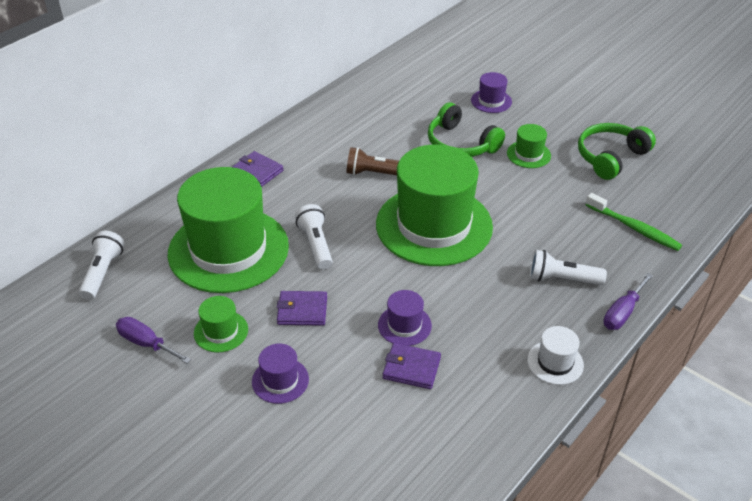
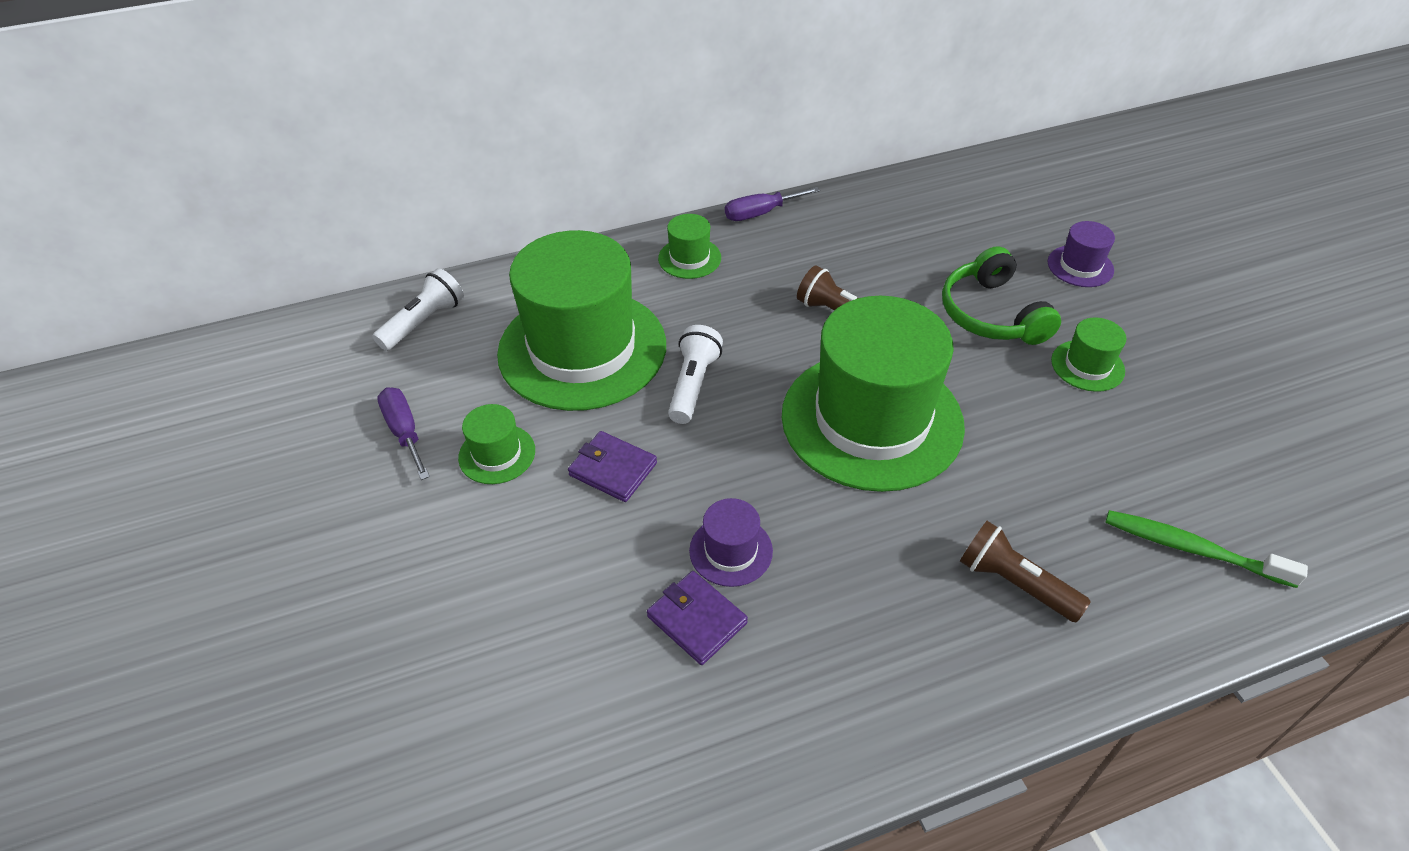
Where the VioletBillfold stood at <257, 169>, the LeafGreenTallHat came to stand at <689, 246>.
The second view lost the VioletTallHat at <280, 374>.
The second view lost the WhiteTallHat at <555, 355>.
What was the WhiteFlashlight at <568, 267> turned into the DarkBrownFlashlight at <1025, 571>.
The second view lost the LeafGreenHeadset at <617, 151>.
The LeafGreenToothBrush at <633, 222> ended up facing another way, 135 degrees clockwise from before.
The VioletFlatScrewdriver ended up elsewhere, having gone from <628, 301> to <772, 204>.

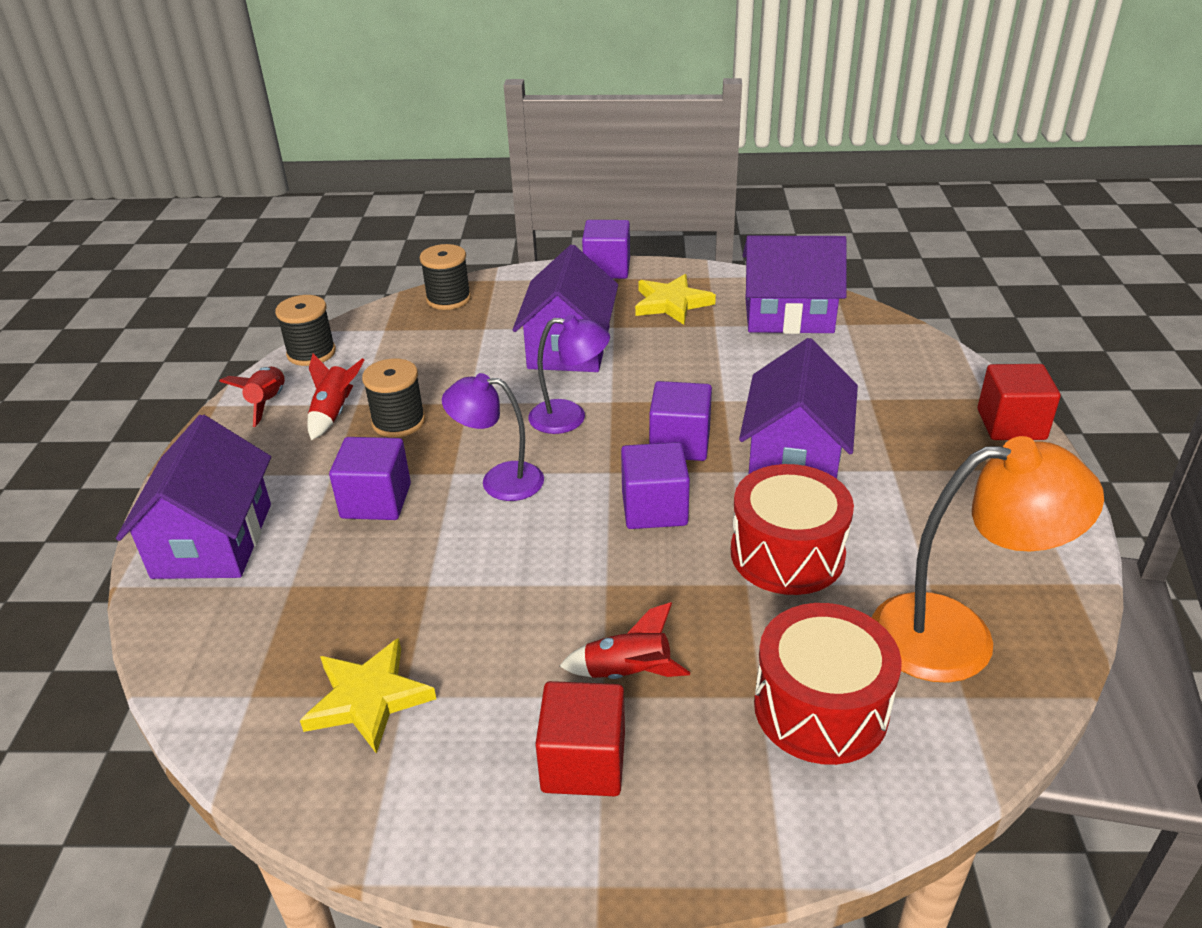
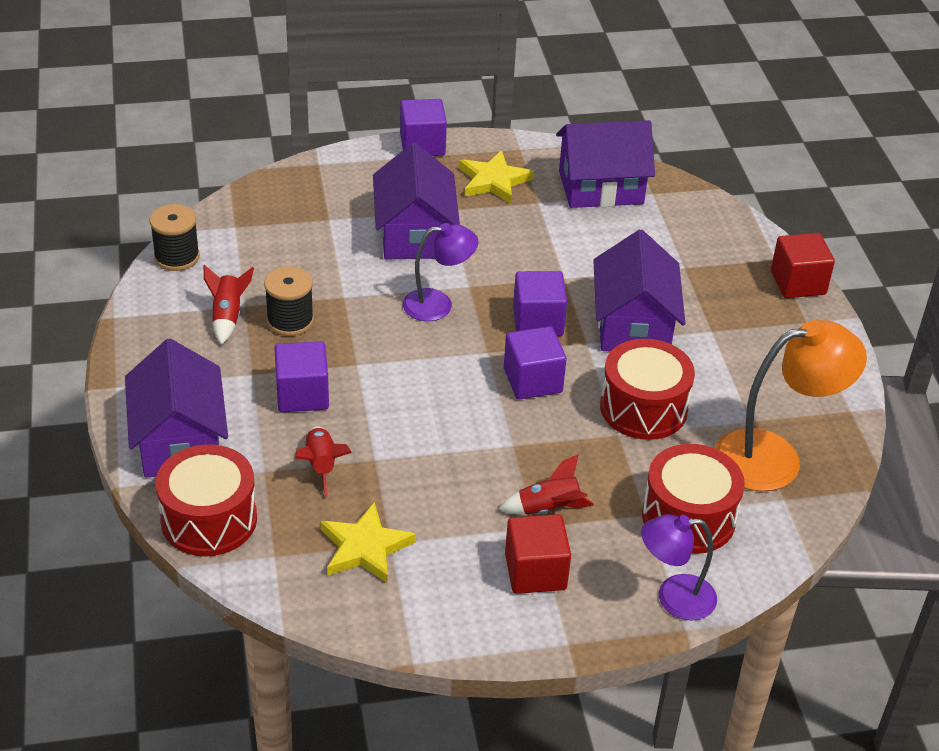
The RedRocket ended up elsewhere, having gone from <252, 397> to <323, 461>.
The second view lost the BlackSpool at <445, 277>.
The VioletLamp ended up elsewhere, having gone from <493, 437> to <679, 568>.
The second view gained the RedSnareDrum at <206, 500>.

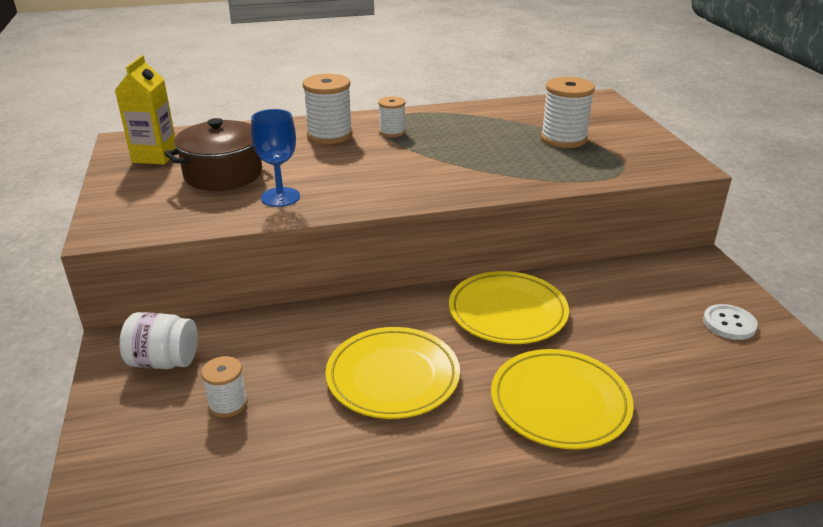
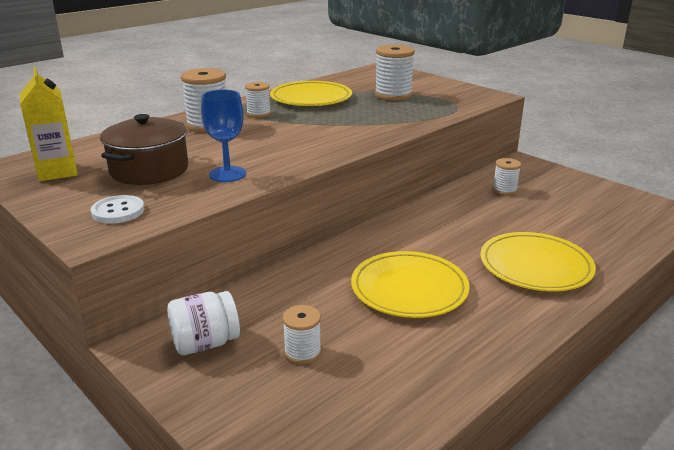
The BrightYellowPlate ended up elsewhere, having gone from <509, 307> to <311, 93>.
The WhiteSewingButton ended up elsewhere, having gone from <730, 322> to <117, 209>.
The second view gained the WhiteSpool at <507, 176>.

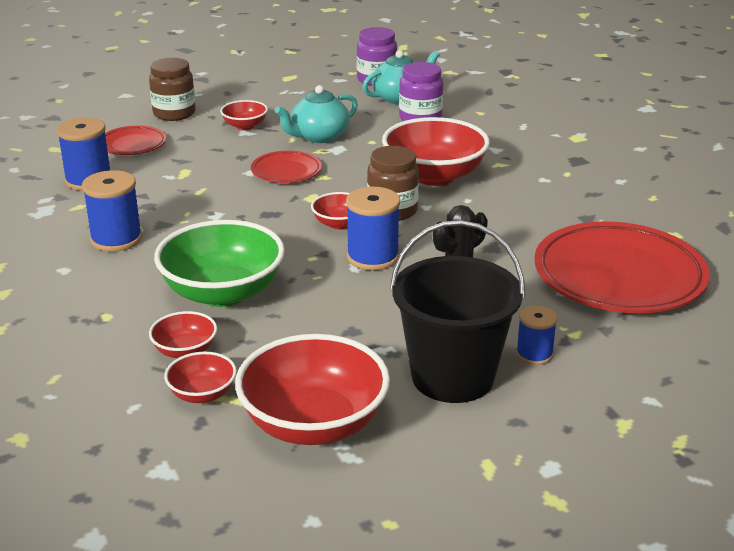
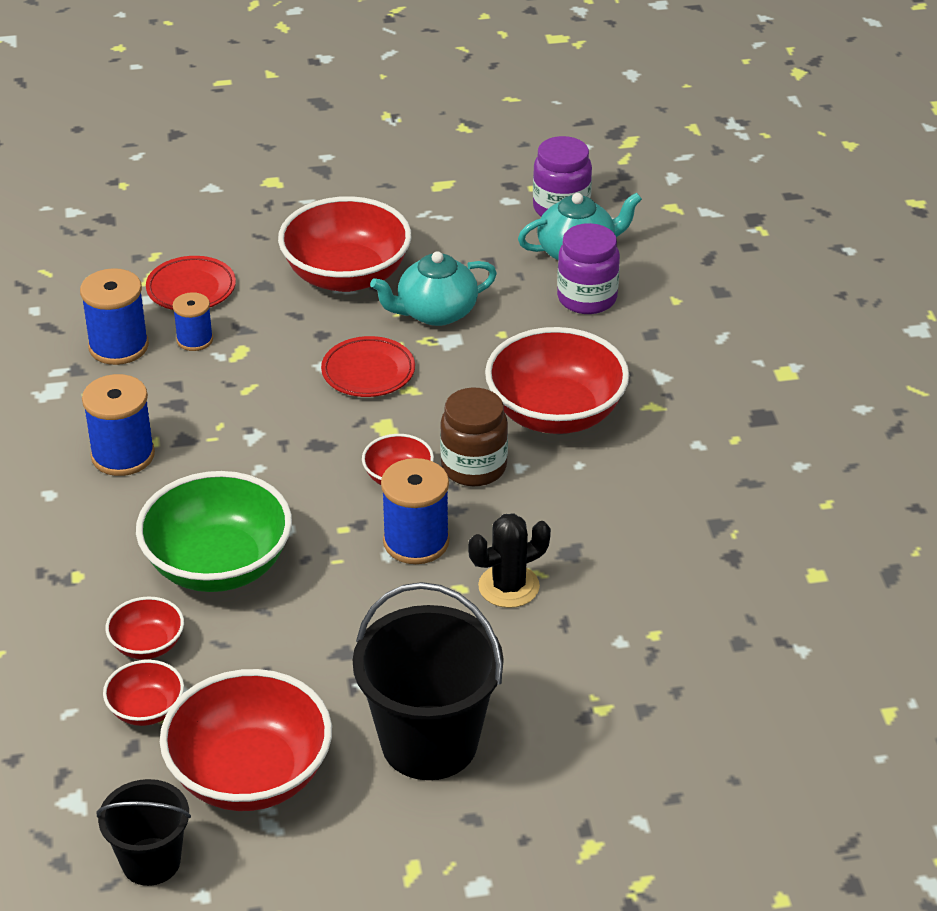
The second view lost the DarkBrownPreserveJar at <172, 89>.
The size of the RedDeepDish at <244, 115> changed by a factor of 2.05.
The CobaltSpool ended up elsewhere, having gone from <536, 335> to <193, 321>.
The second view lost the RedPlate at <622, 267>.
The second view gained the BlackPail at <143, 832>.

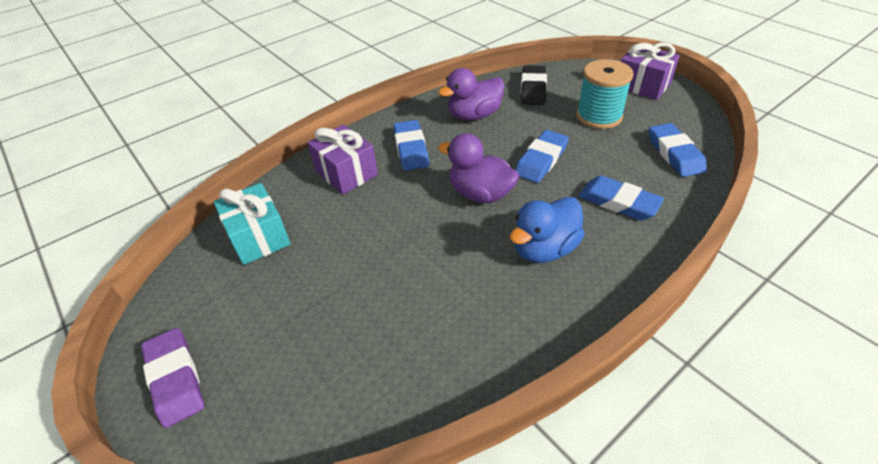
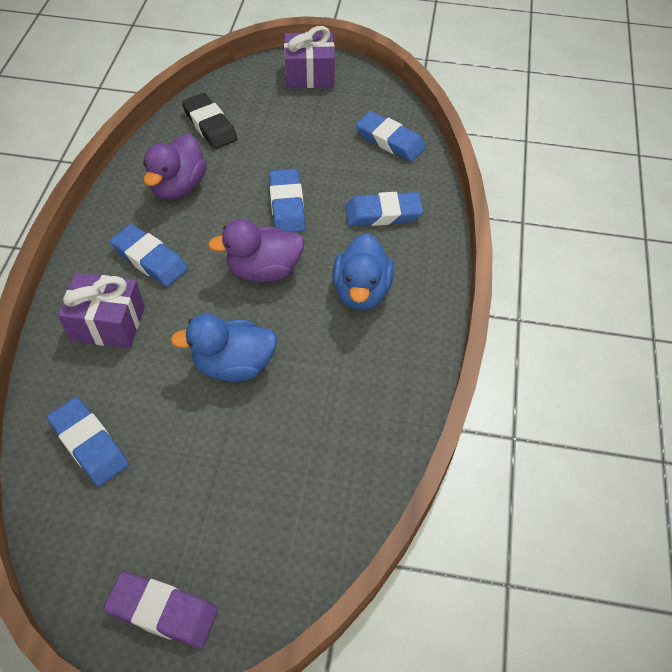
Where the TealPresent stood at <252, 224>, the CobaltPencilEraser came to stand at <88, 441>.
The second view lost the TealSpool at <605, 94>.
The second view gained the CobaltToyDuck at <223, 348>.

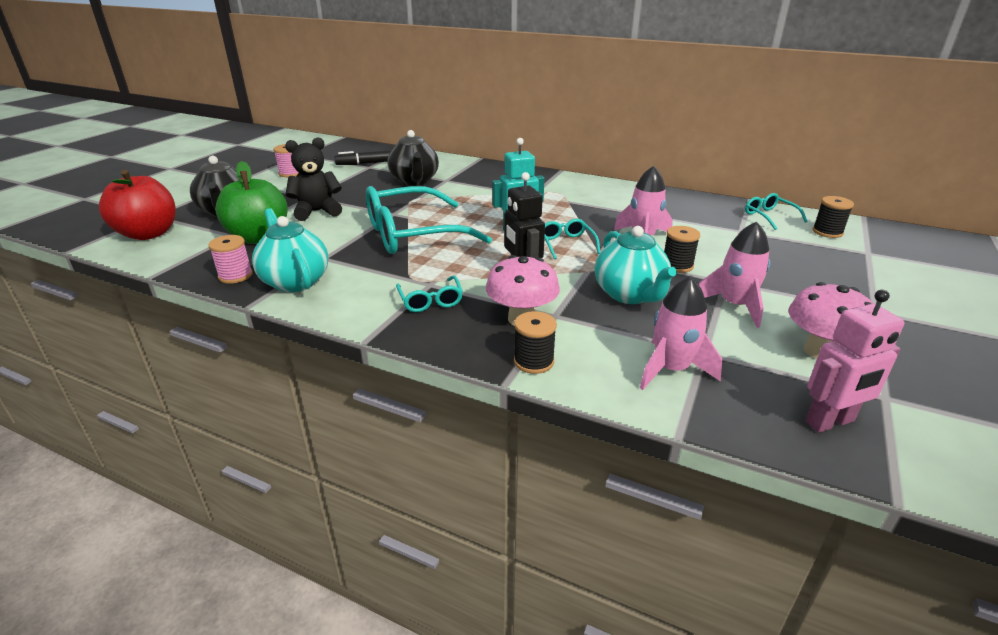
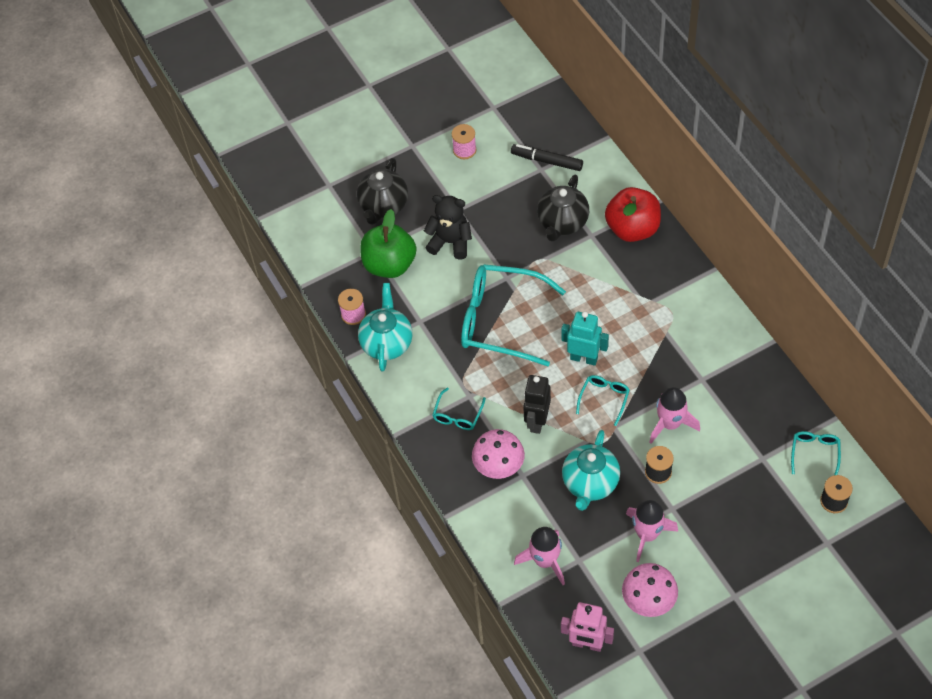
The RedAppleFruit ended up elsewhere, having gone from <137, 205> to <633, 214>.
The second view lost the BlackSpool at <535, 342>.

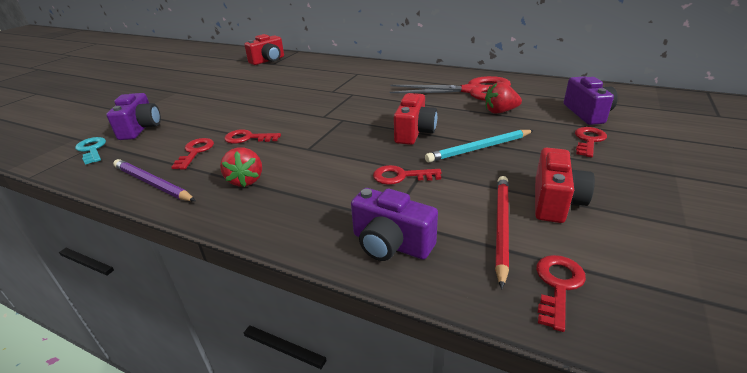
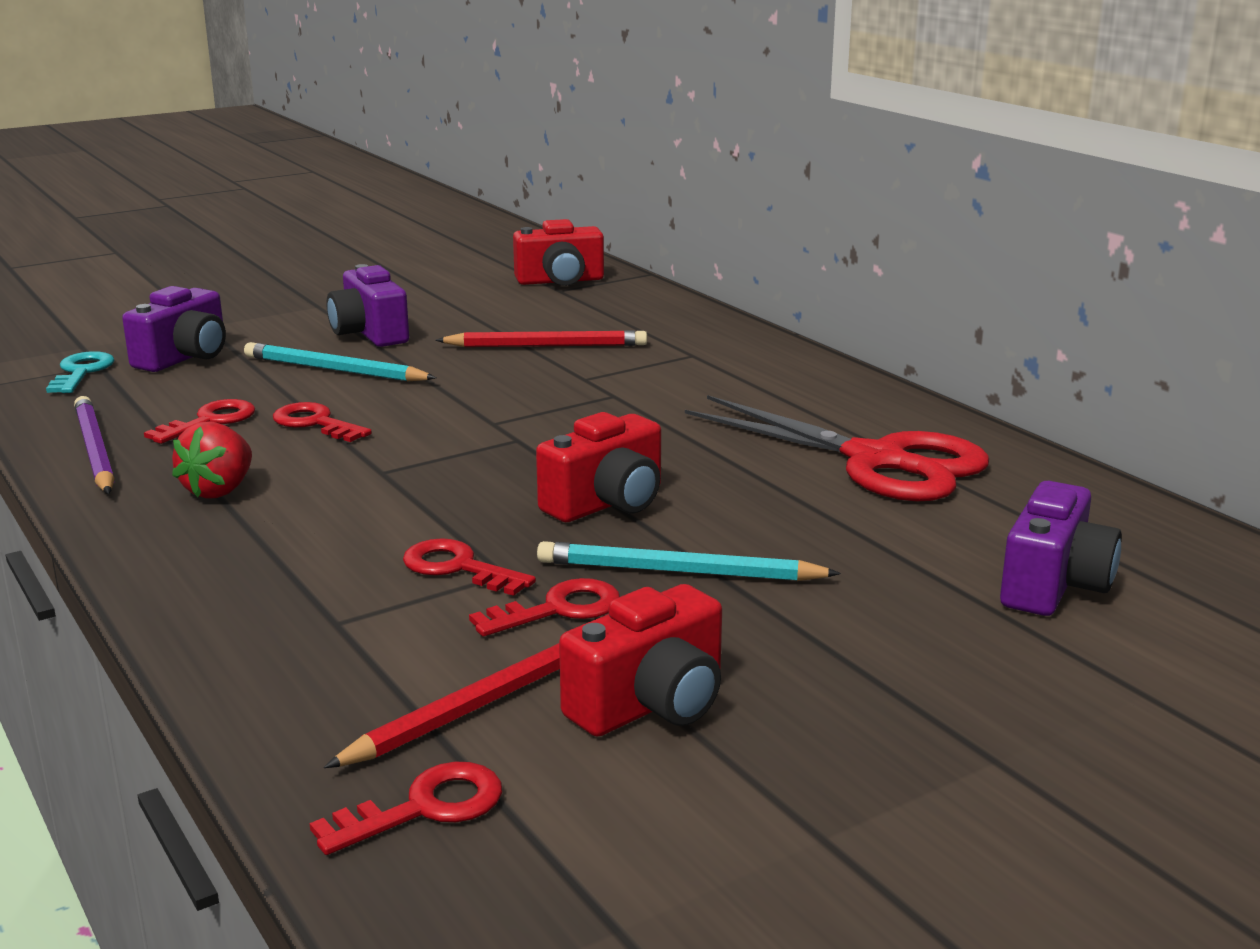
The VioletPhotoCamera ended up elsewhere, having gone from <394, 224> to <367, 305>.
The second view lost the RedBerry at <503, 98>.
The RedDoorKey ended up elsewhere, having gone from <591, 142> to <544, 607>.
The second view gained the TealLeadPencil at <340, 362>.
The second view gained the RedLeadPencil at <541, 338>.

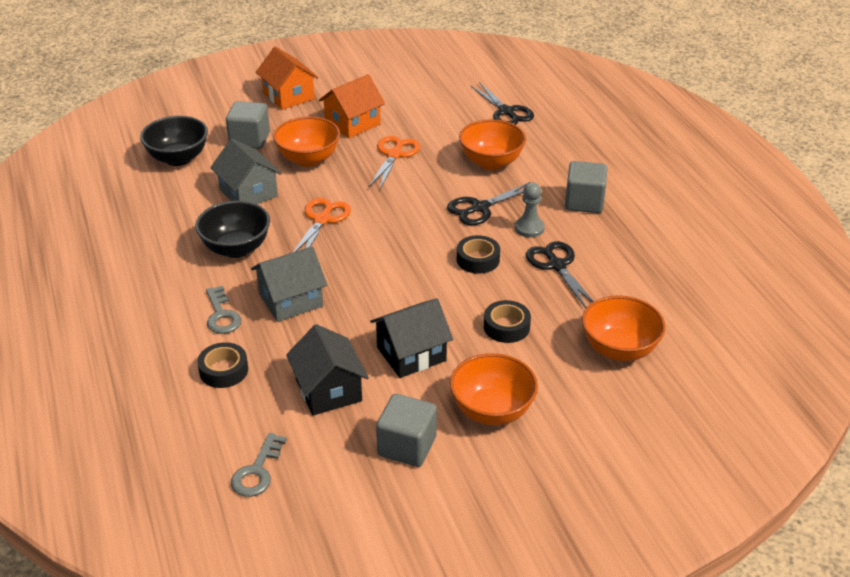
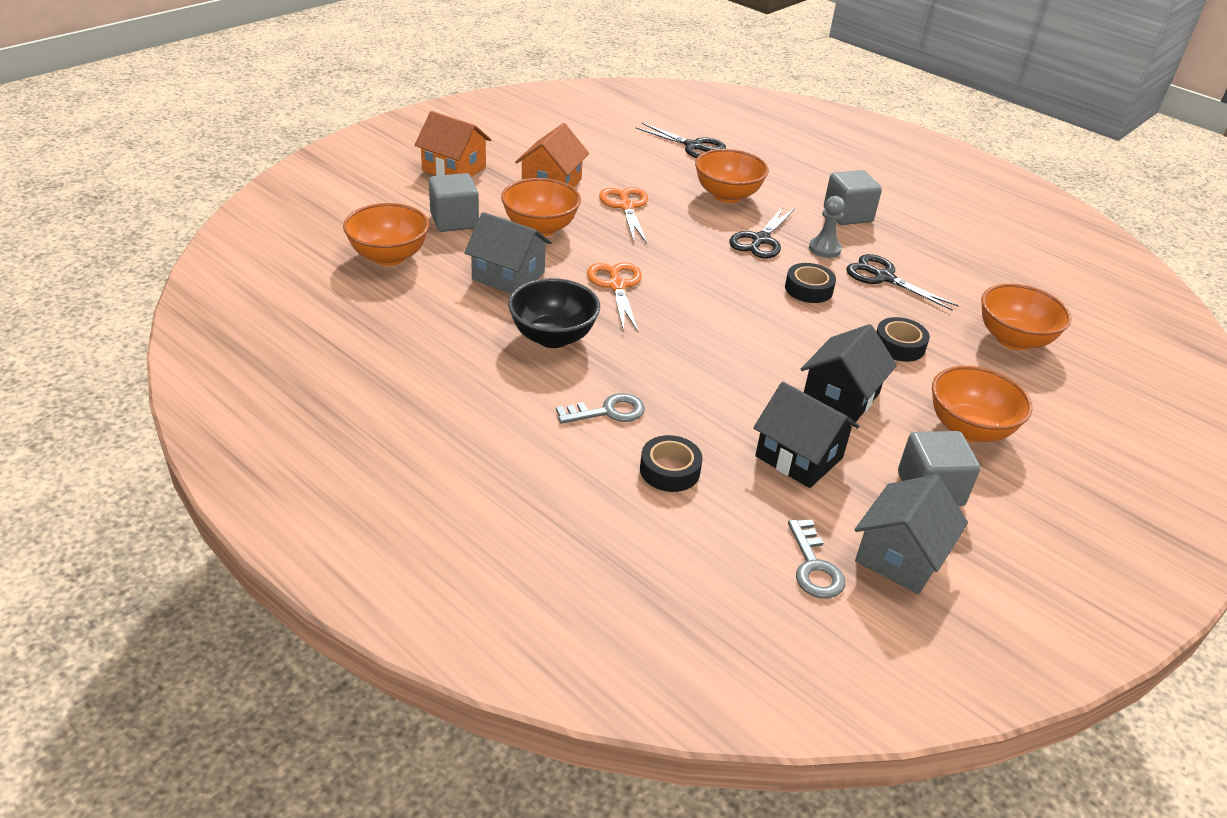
What was the BlackDeepDish at <174, 141> turned into the BrightOrangeDeepDish at <386, 234>.
The GrayDoorKey at <223, 310> ended up facing another way, 60 degrees counterclockwise from before.
The GrayToyHouse ended up elsewhere, having gone from <289, 284> to <911, 534>.

